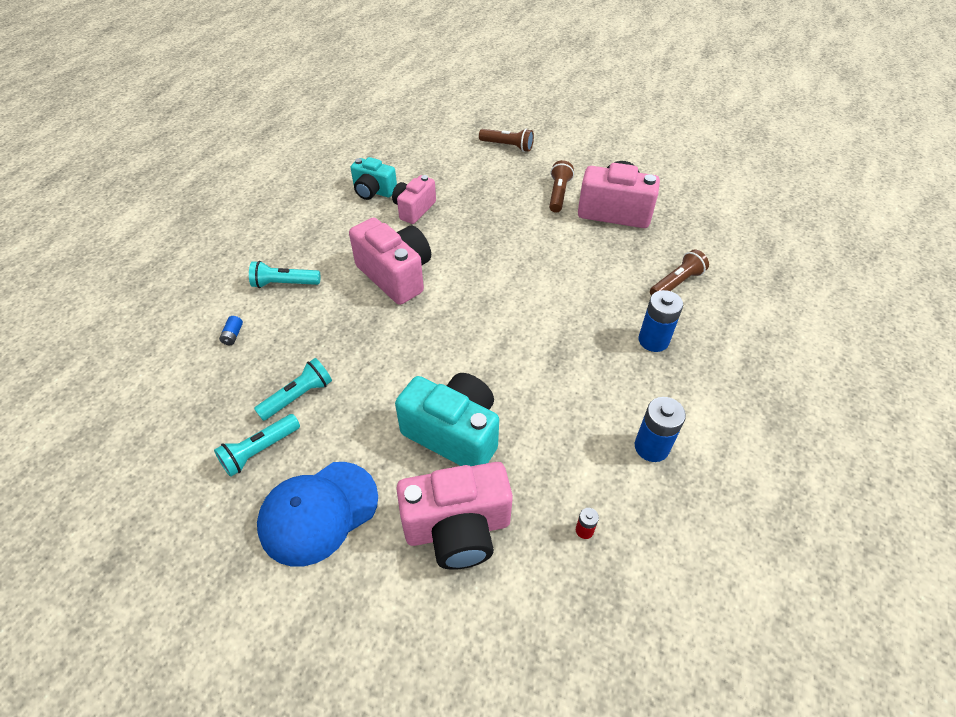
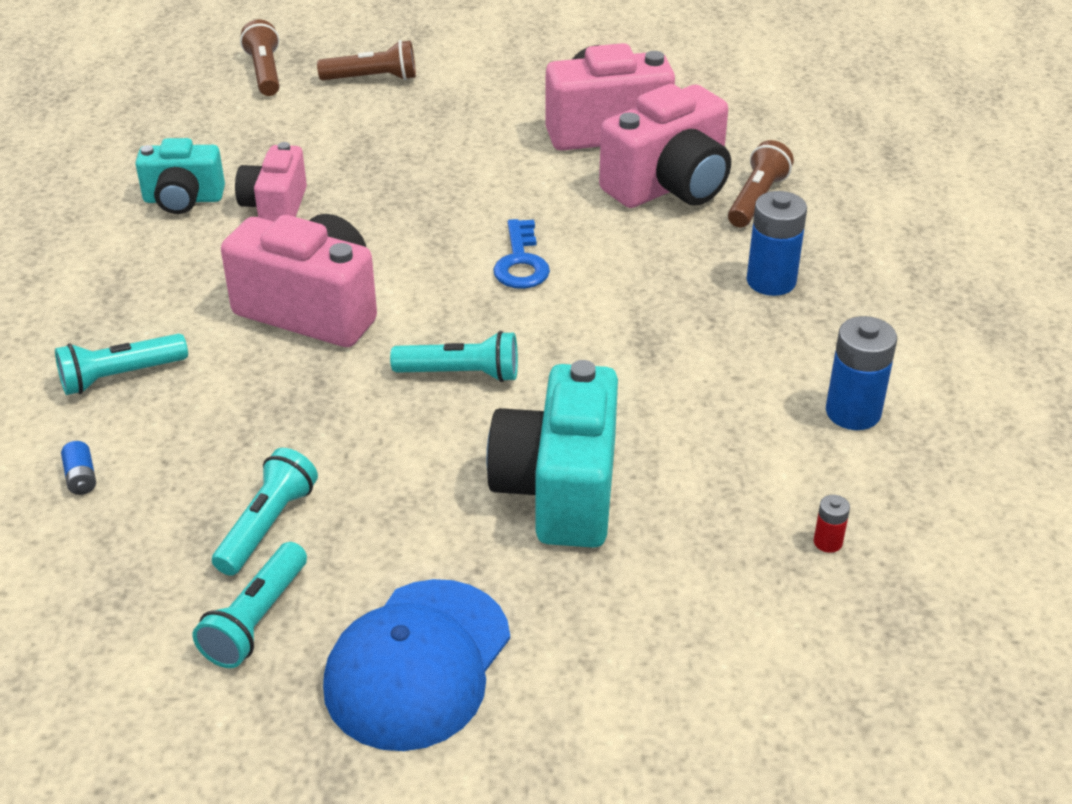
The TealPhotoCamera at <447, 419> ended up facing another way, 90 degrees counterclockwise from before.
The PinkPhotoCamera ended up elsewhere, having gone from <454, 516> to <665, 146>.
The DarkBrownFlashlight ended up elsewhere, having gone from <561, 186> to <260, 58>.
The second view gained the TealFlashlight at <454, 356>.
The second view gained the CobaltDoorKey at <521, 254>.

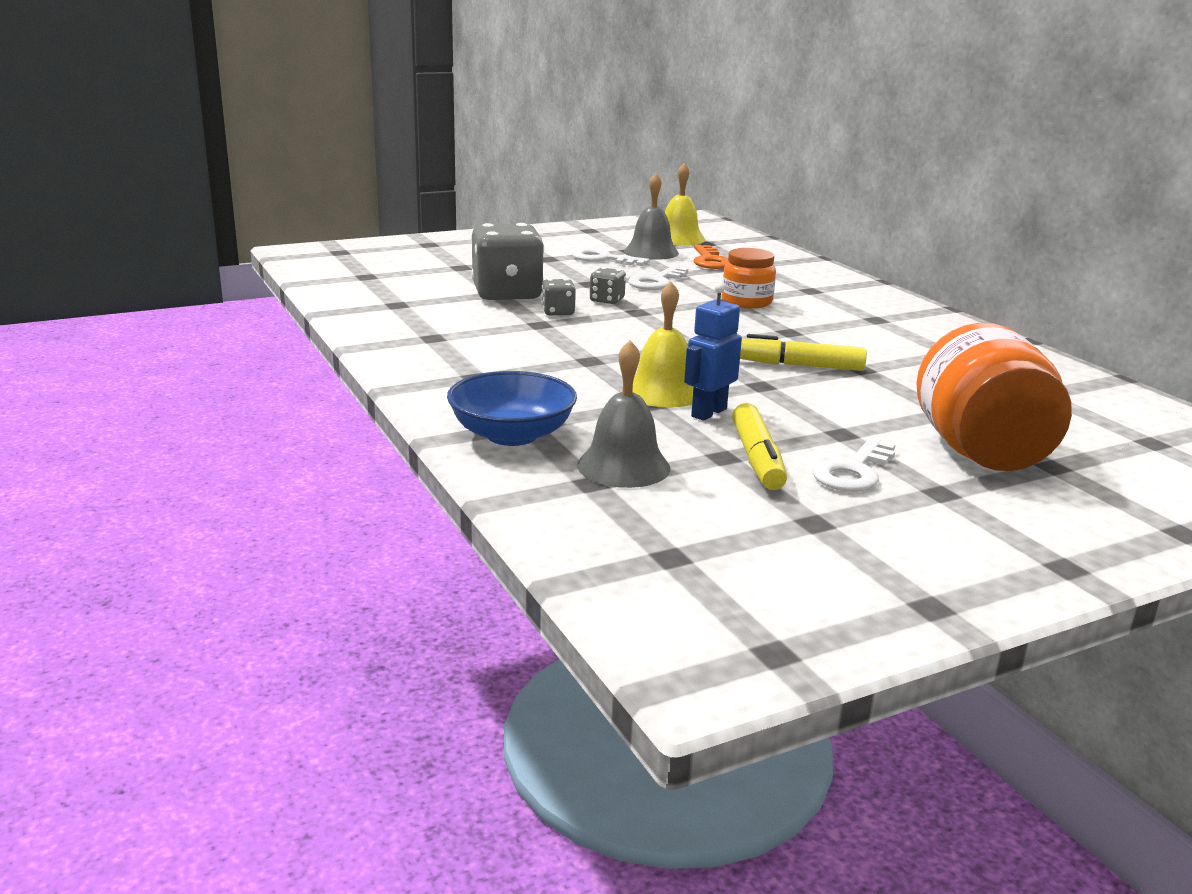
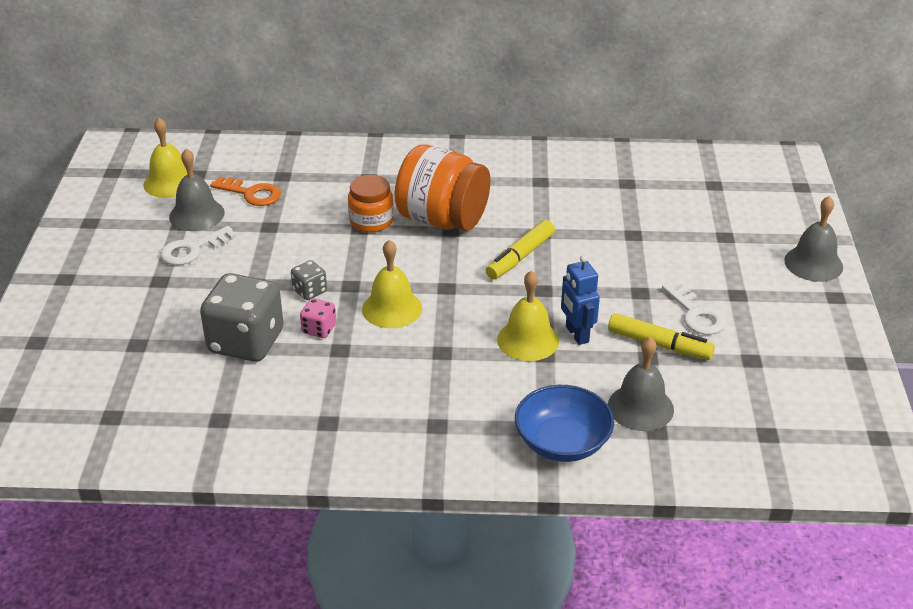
What was the GrayGameDie at <558, 297> turned into the PinkGameDie at <318, 318>.
The second view lost the WhiteDoorKey at <658, 278>.
The BrightOrangePreserveJar ended up elsewhere, having gone from <994, 397> to <443, 187>.
The second view gained the BrightYellowBell at <392, 284>.
The second view gained the GrayBell at <813, 239>.

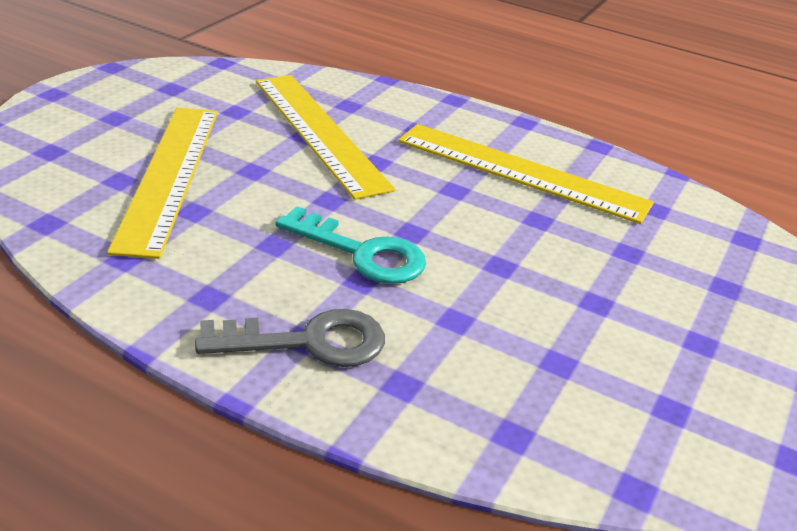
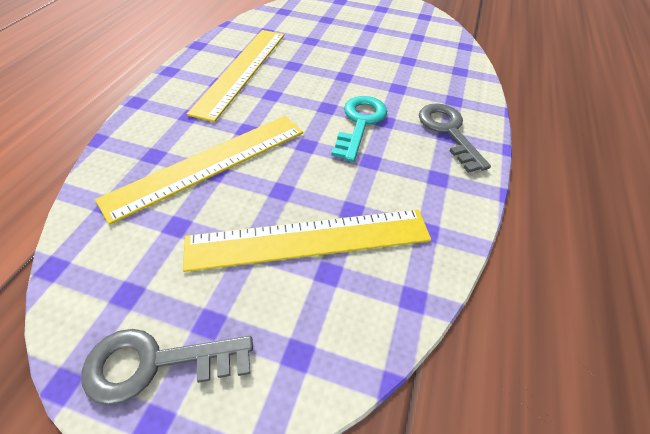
The second view gained the GrayDoorKey at <167, 367>.

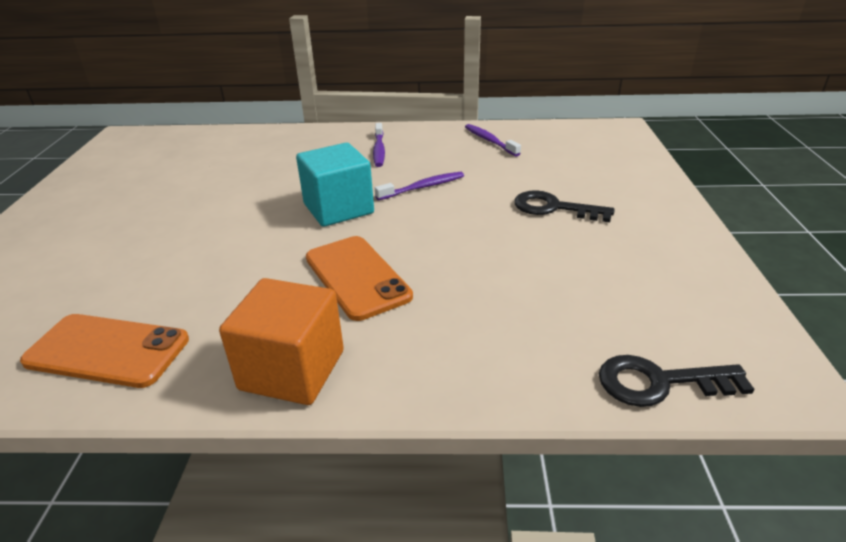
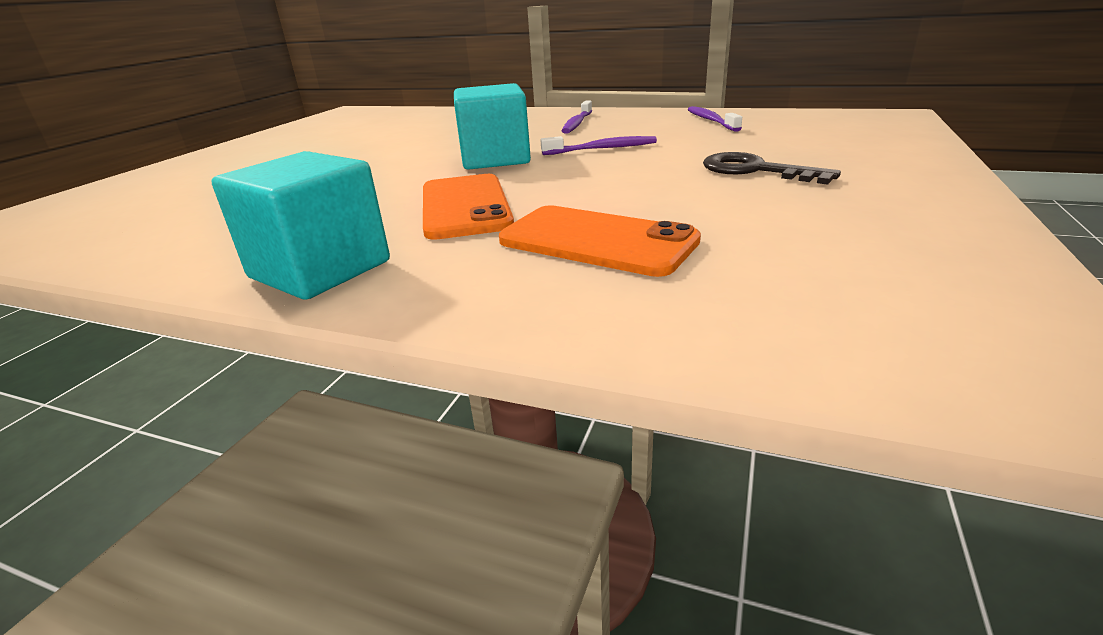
The BrightOrangeMobilePhone ended up elsewhere, having gone from <104, 351> to <600, 241>.
What was the BrightOrangeCube at <281, 341> turned into the TealCube at <300, 225>.
The second view lost the BlackDoorKey at <676, 381>.

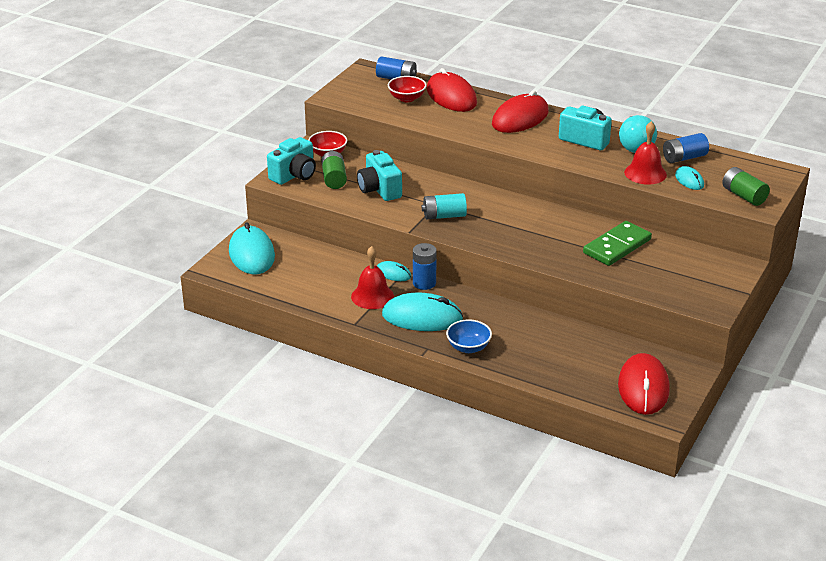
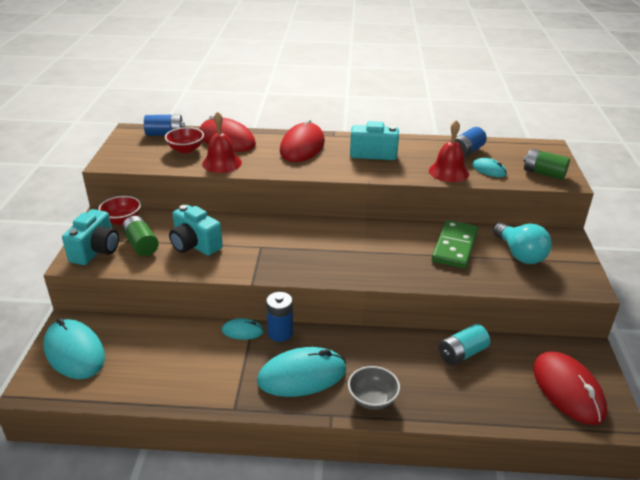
The RedBell ended up elsewhere, having gone from <372, 277> to <222, 142>.
The TealBattery ended up elsewhere, having gone from <444, 206> to <464, 344>.
What was the CobaltDeepDish at <469, 336> turned into the GrayDeepDish at <374, 388>.
The TealLightbulb ended up elsewhere, having gone from <638, 134> to <522, 243>.

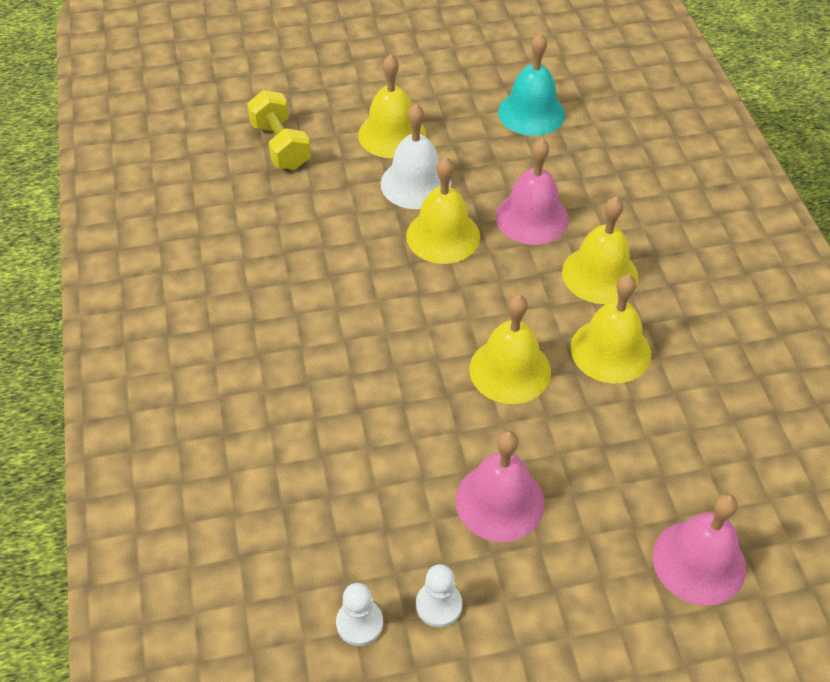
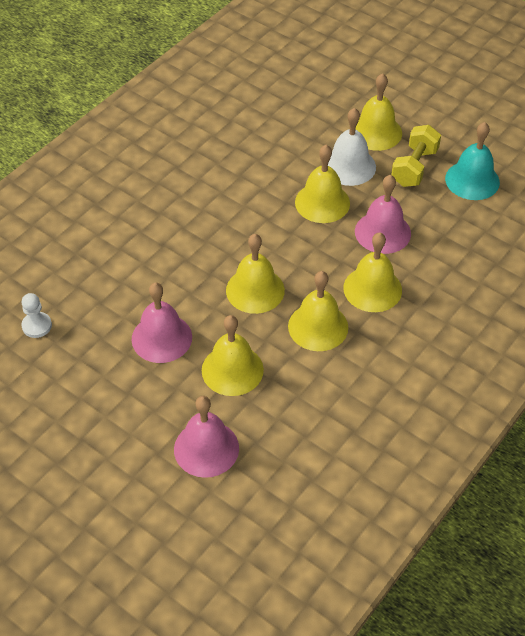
The BrightYellowDumbbell ended up elsewhere, having gone from <279, 130> to <416, 156>.
The second view lost the WhitePawn at <439, 595>.
The second view gained the BrightYellowBell at <233, 355>.

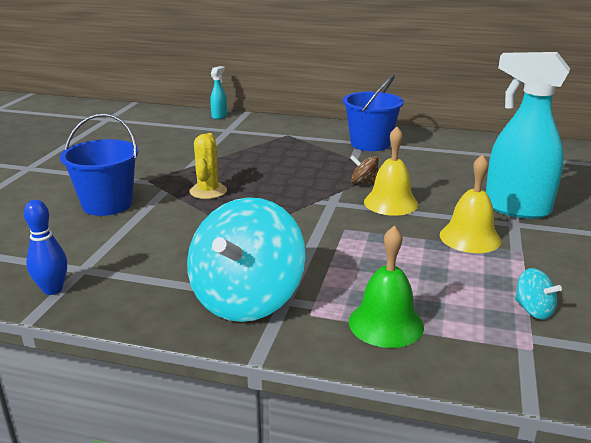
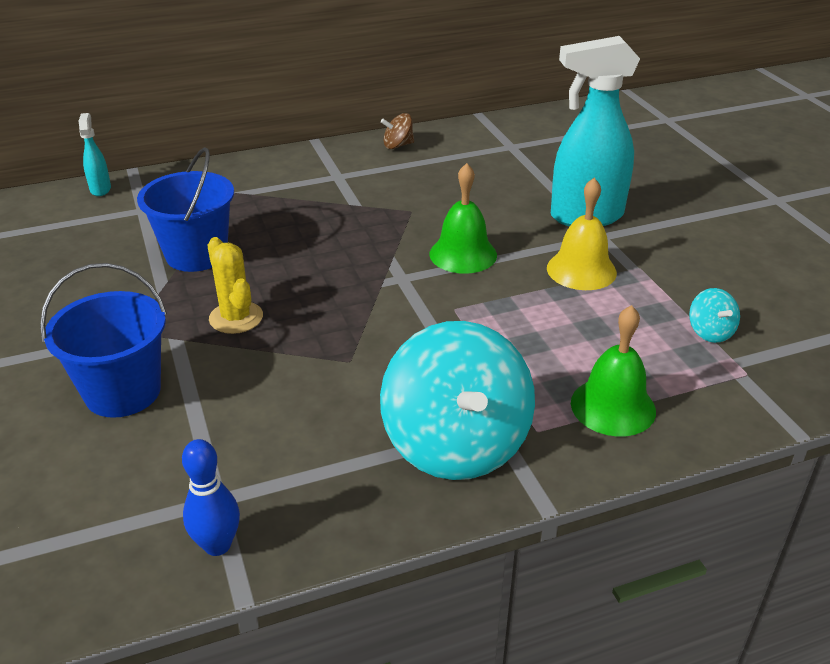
The CobaltPail ended up elsewhere, having gone from <373, 112> to <185, 209>.
The DarkBrownToyTop ended up elsewhere, having gone from <364, 169> to <397, 131>.
What was the BrightYellowBell at <391, 171> turned into the LeafGreenBell at <463, 218>.
The TealToyTop at <538, 294> ended up facing another way, 60 degrees clockwise from before.

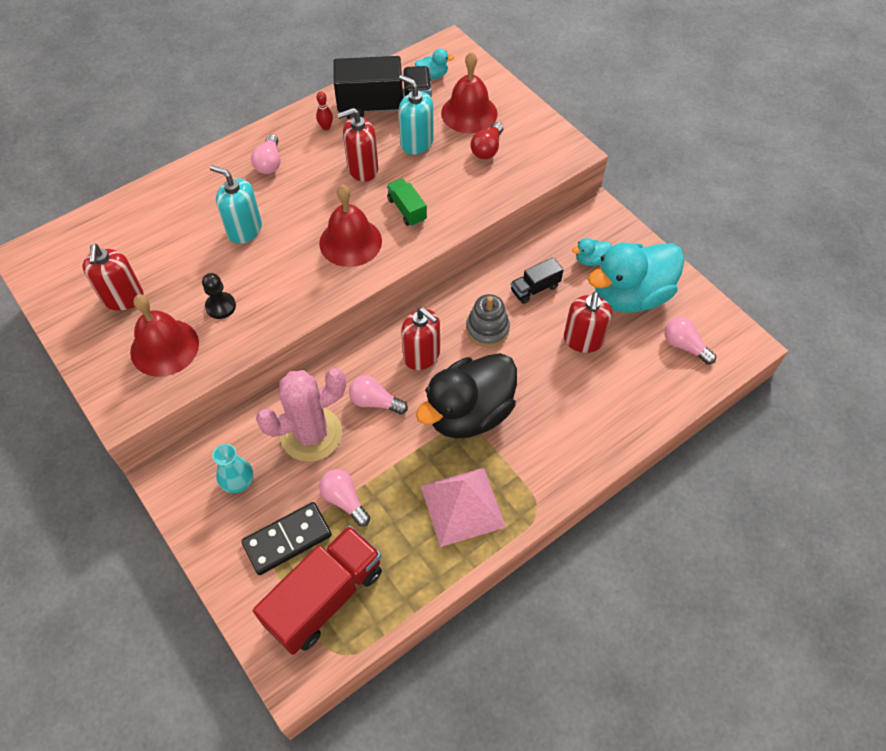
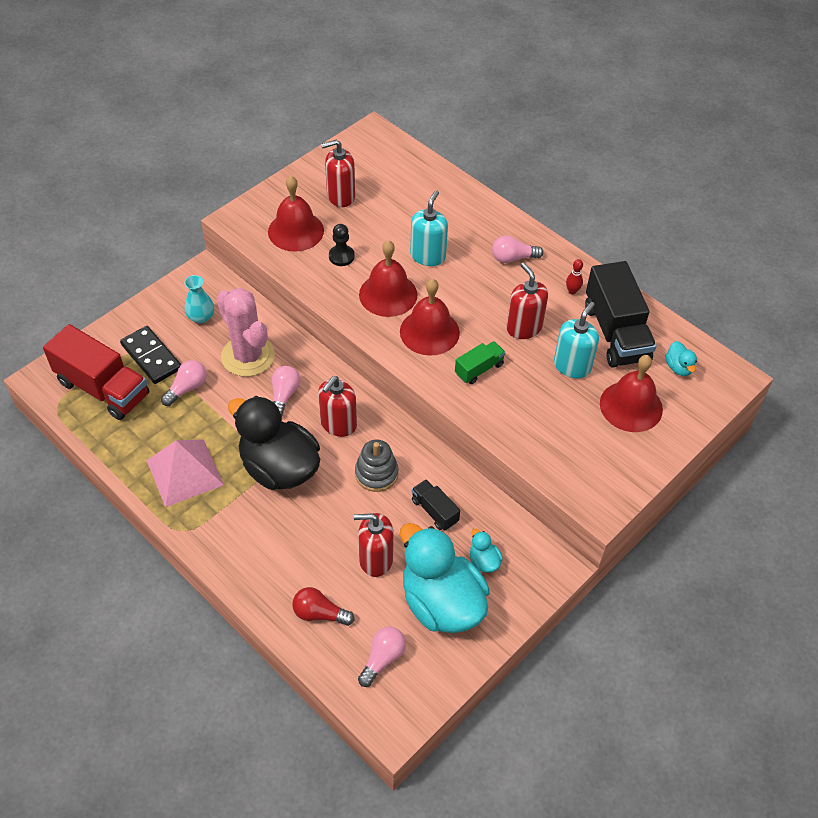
The RedLightbulb ended up elsewhere, having gone from <487, 140> to <323, 606>.
The second view gained the RedBell at <388, 278>.

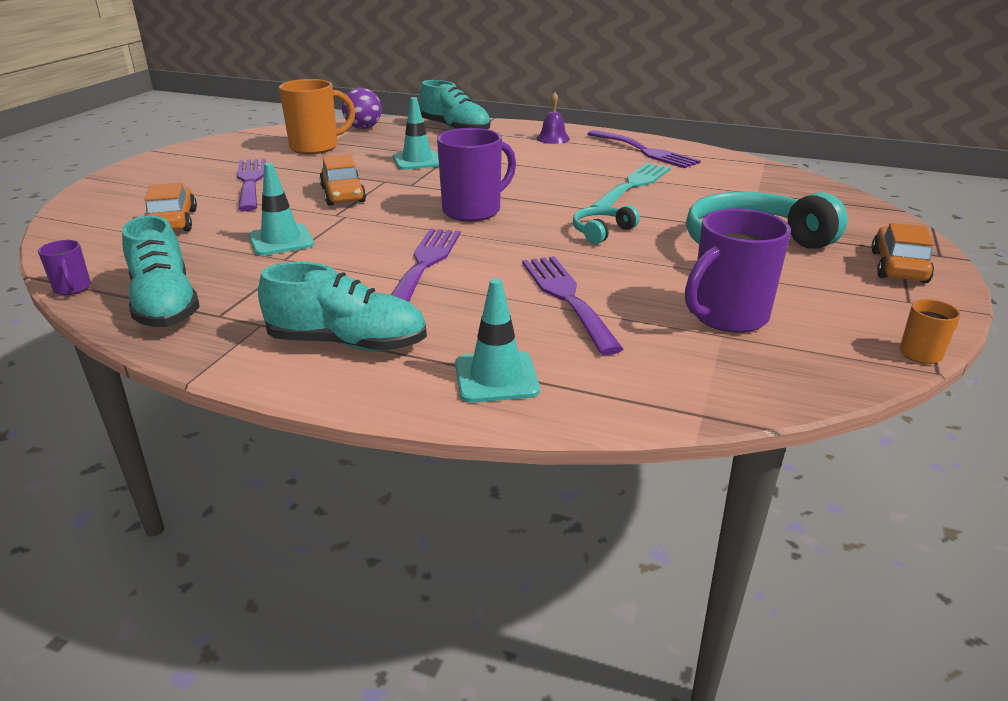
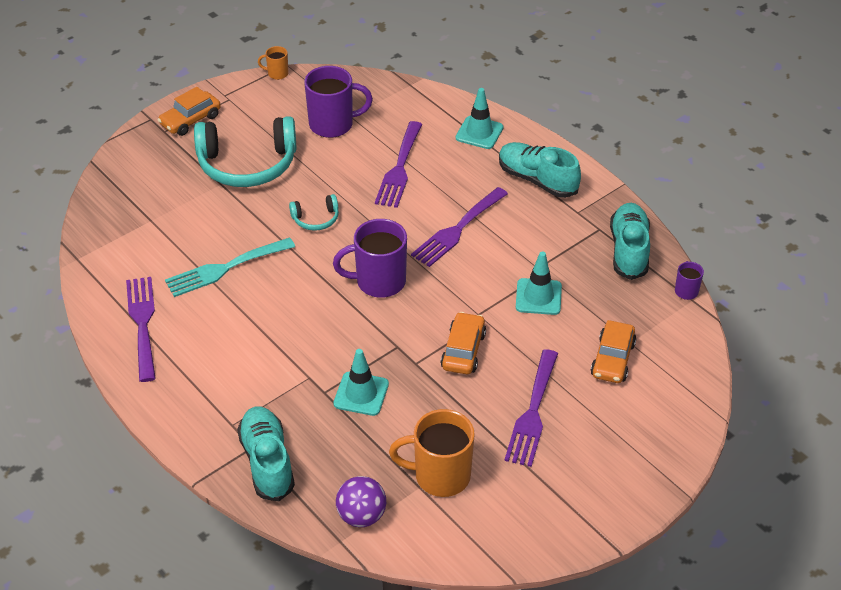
The second view lost the VioletBell at <553, 118>.

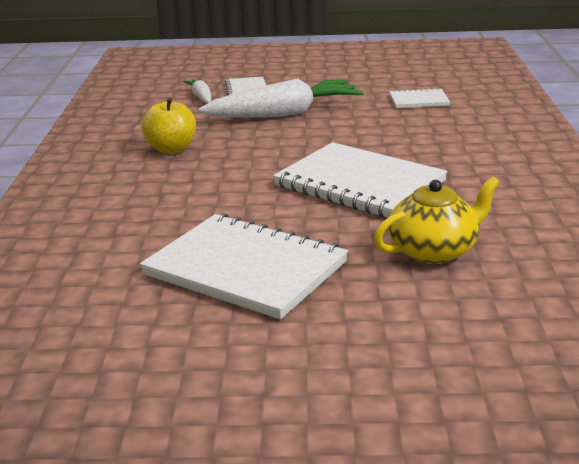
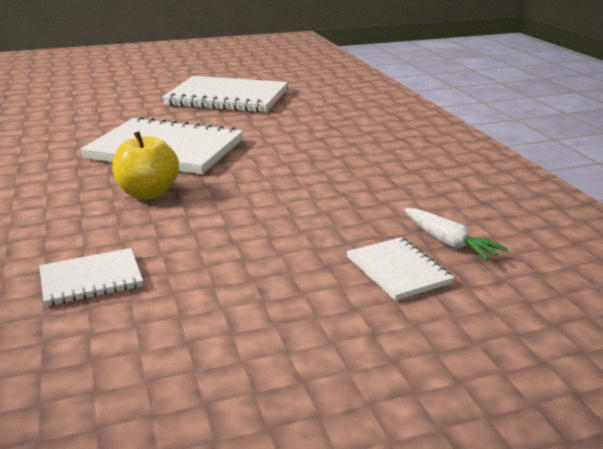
The BrightYellowAppleFruit ended up elsewhere, having gone from <169, 126> to <145, 165>.
The second view lost the WhiteCarrot at <280, 98>.
The second view lost the BrightYellowChinaTeapot at <437, 220>.

